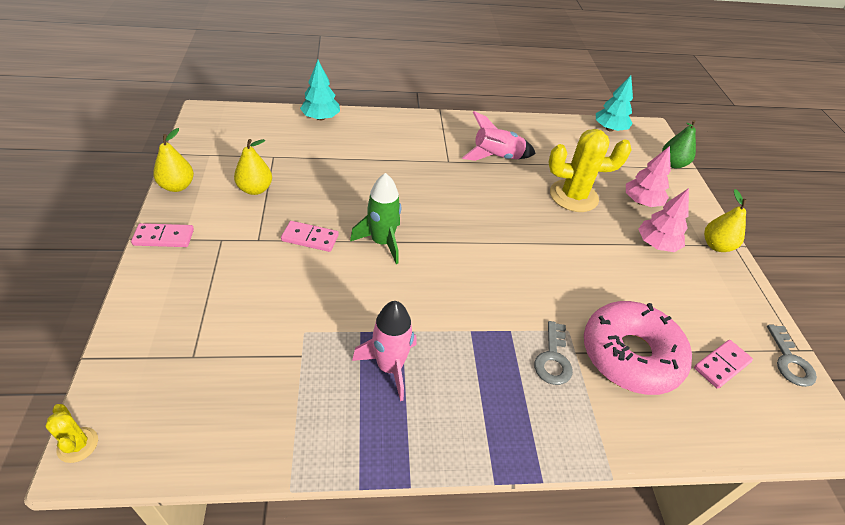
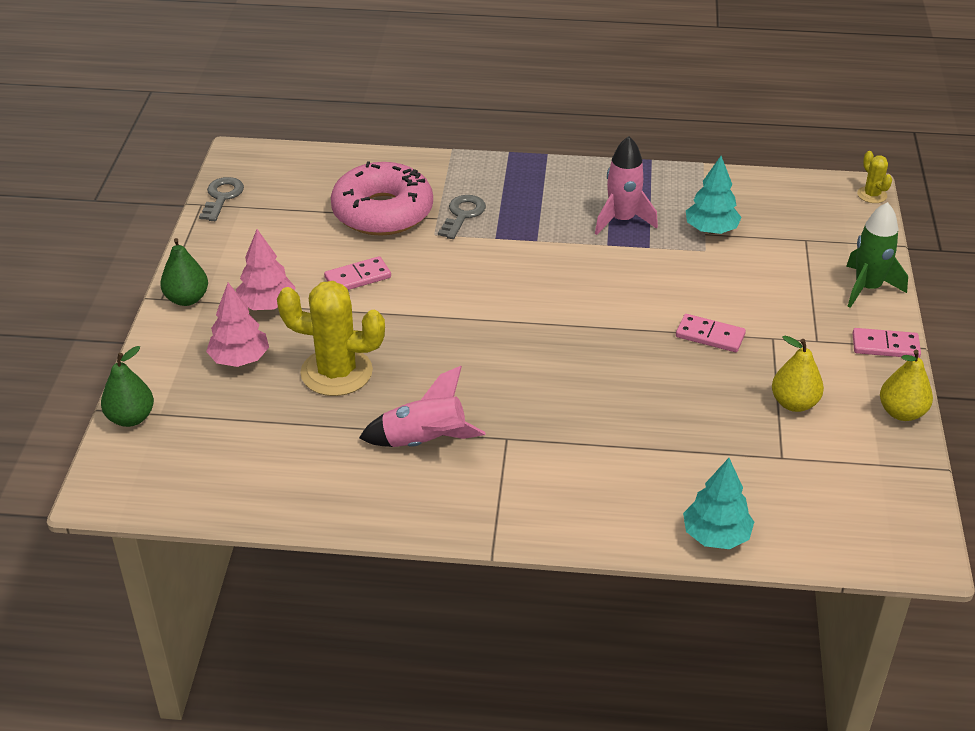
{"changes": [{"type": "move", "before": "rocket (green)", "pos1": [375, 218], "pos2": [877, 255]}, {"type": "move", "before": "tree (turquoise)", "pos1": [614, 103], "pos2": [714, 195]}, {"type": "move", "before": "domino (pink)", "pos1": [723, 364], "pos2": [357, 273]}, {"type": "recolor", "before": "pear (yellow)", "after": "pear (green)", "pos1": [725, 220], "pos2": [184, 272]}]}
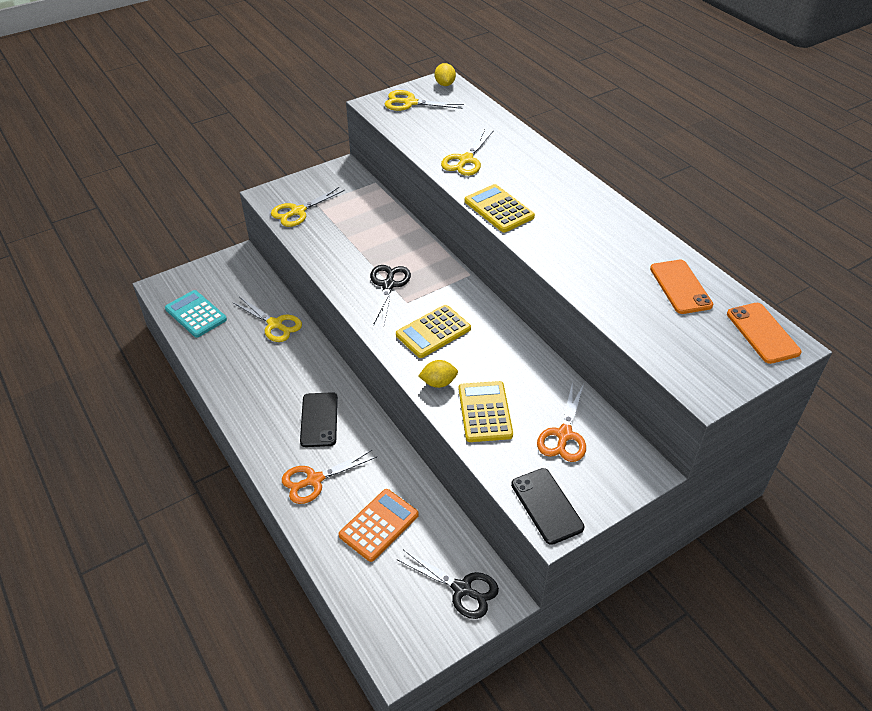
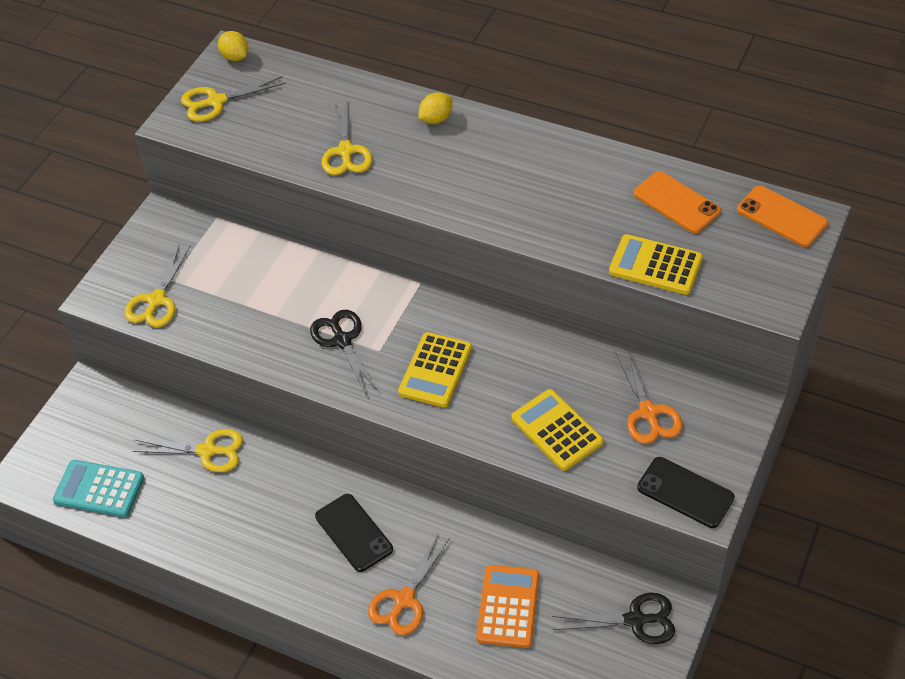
{"changes": [{"type": "move", "before": "lemon (yellow)", "pos1": [438, 374], "pos2": [435, 108]}, {"type": "move", "before": "calculator (yellow)", "pos1": [500, 208], "pos2": [656, 264]}]}
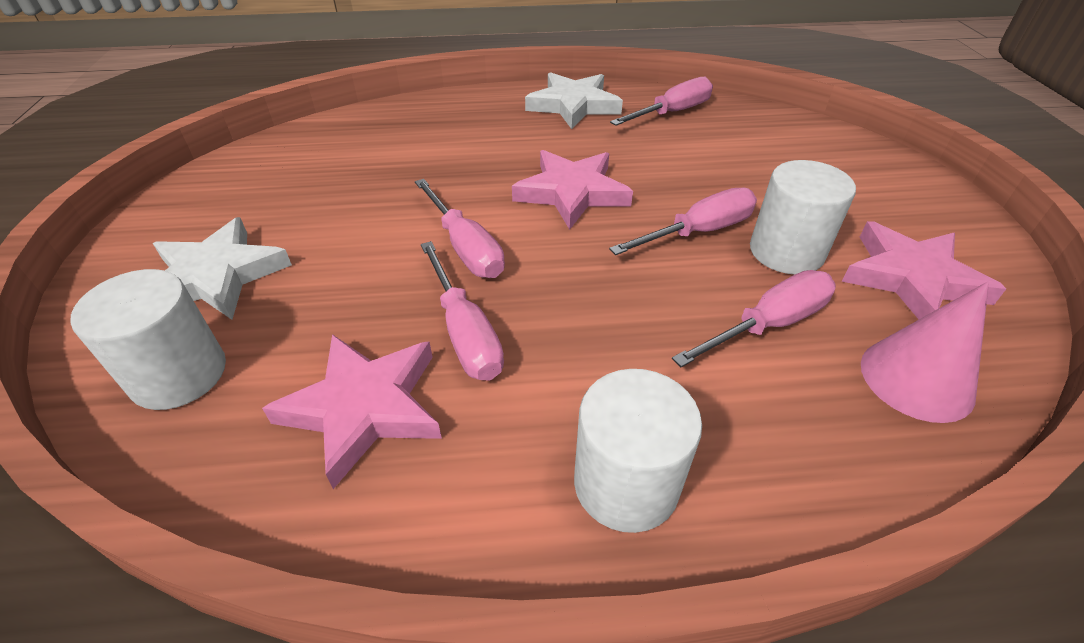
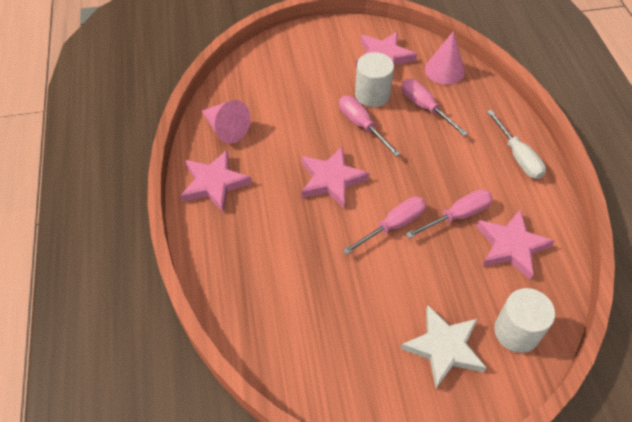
{"changes": [{"type": "recolor", "before": "star (white)", "after": "star (pink)", "pos1": [574, 100], "pos2": [216, 181]}, {"type": "replace", "before": "cylinder (white)", "after": "screwdriver (white)", "pos1": [638, 451], "pos2": [516, 144]}, {"type": "replace", "before": "screwdriver (pink)", "after": "cone (pink)", "pos1": [661, 101], "pos2": [226, 122]}]}
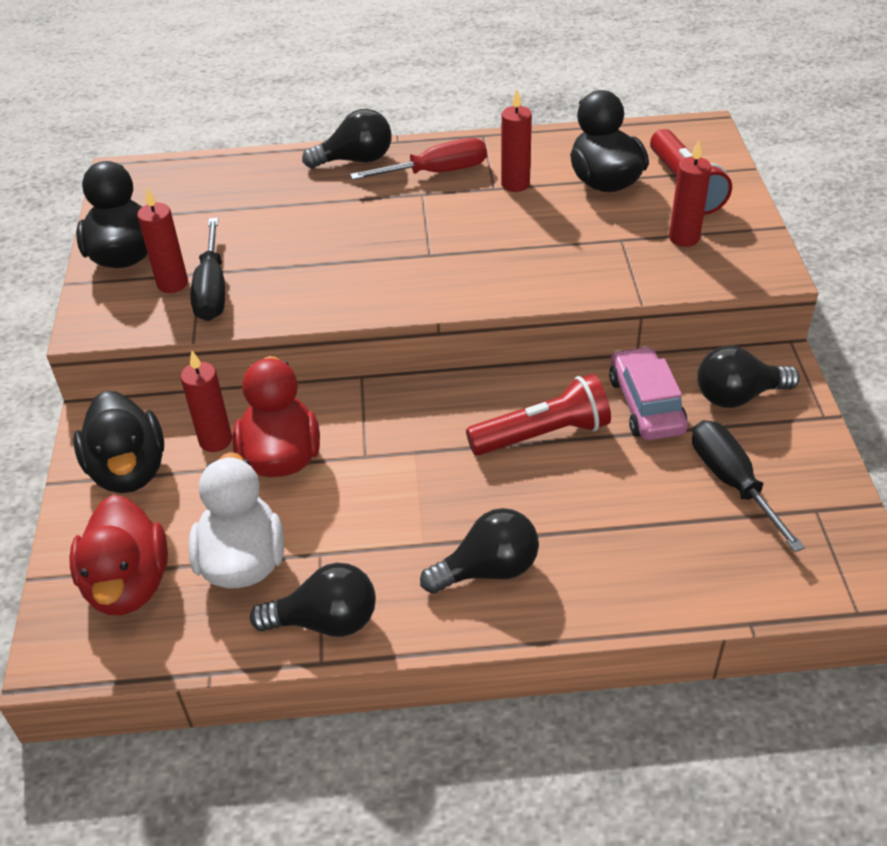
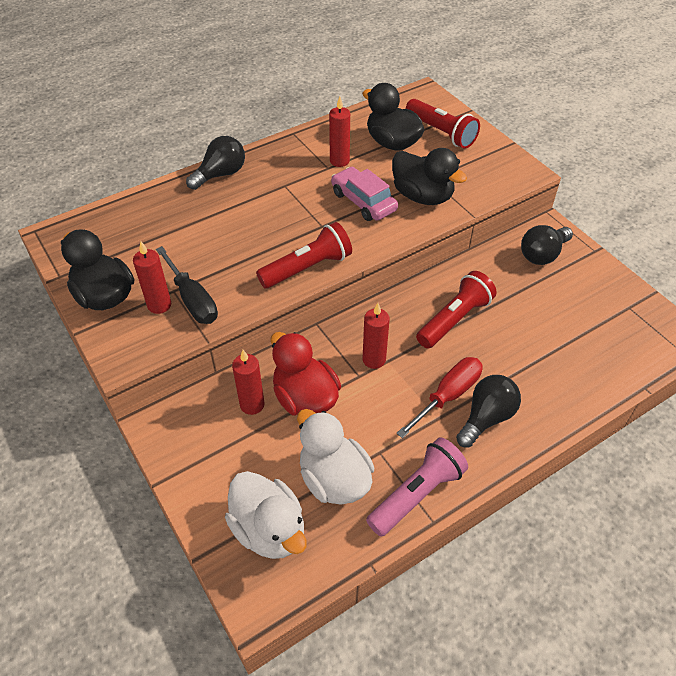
{"changes": [{"type": "recolor", "before": "duck (red)", "after": "duck (white)", "pos1": [118, 555], "pos2": [266, 515]}, {"type": "move", "before": "duck (black)", "pos1": [118, 442], "pos2": [429, 176]}, {"type": "replace", "before": "light bulb (black)", "after": "flashlight (pink)", "pos1": [313, 600], "pos2": [417, 487]}, {"type": "move", "before": "screwdriver (red)", "pos1": [418, 159], "pos2": [439, 397]}, {"type": "move", "before": "car (pink)", "pos1": [648, 393], "pos2": [364, 194]}, {"type": "move", "before": "candle (red)", "pos1": [690, 193], "pos2": [376, 336]}, {"type": "delete", "before": "screwdriver (black)", "pos1": [748, 486]}, {"type": "insert", "after": "flashlight (red)", "pos2": [304, 255]}]}
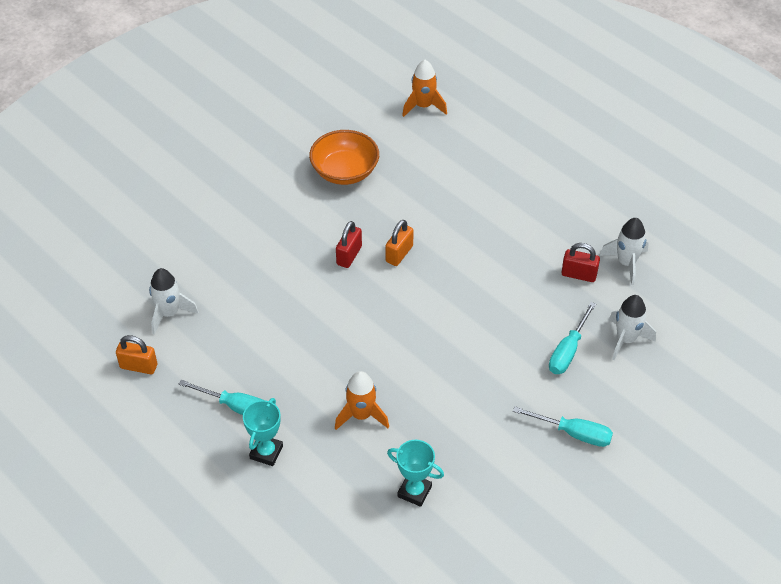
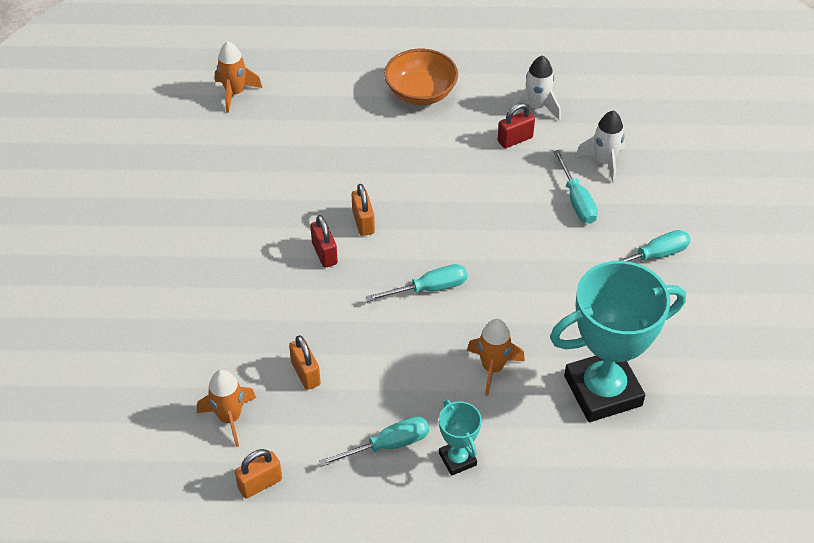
{"changes": [{"type": "recolor", "before": "rocket (white)", "after": "rocket (orange)", "pos1": [174, 301], "pos2": [226, 408]}, {"type": "move", "before": "bowl (orange)", "pos1": [344, 157], "pos2": [421, 77]}, {"type": "resize", "before": "trophy (turquoise)", "pos1": [415, 473], "pos2": [618, 341], "scale": 2.15}, {"type": "insert", "after": "padlock (orange)", "pos2": [305, 362]}, {"type": "insert", "after": "screwdriver (turquoise)", "pos2": [416, 282]}]}
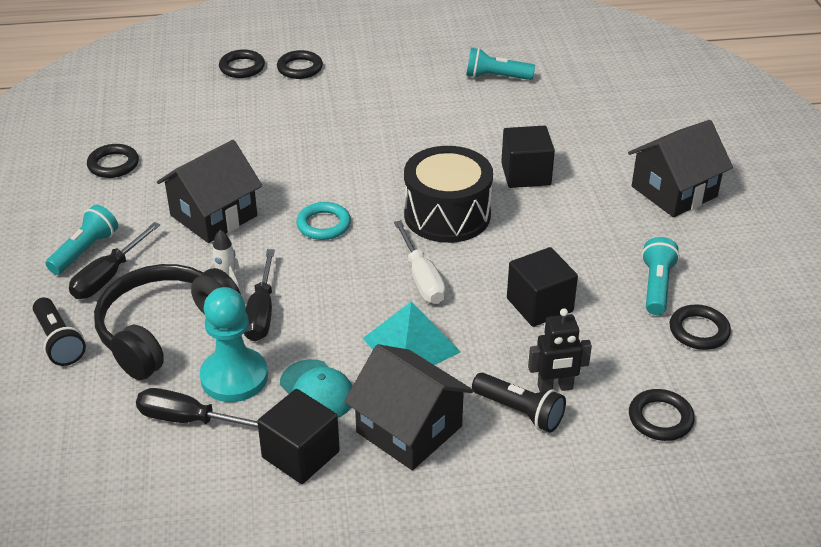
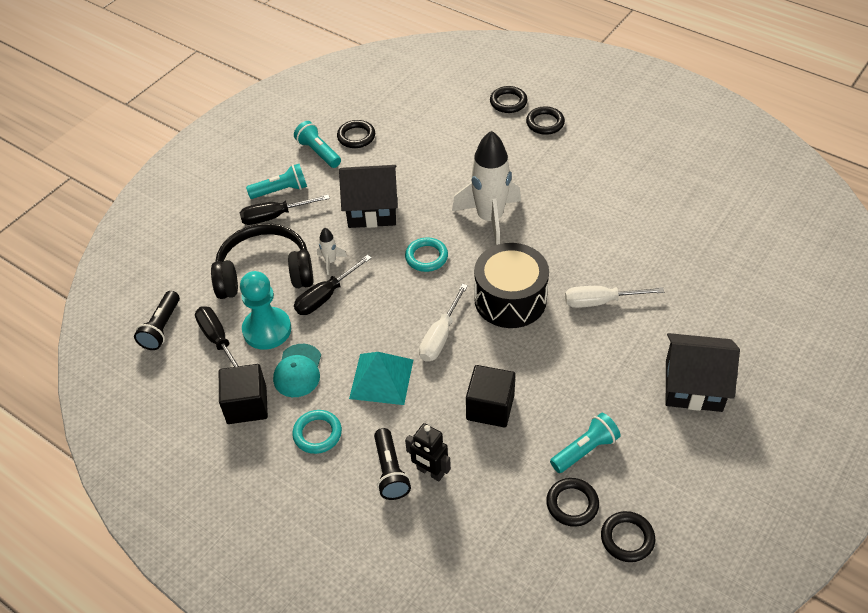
{"changes": [{"type": "move", "before": "flashlight (black)", "pos1": [59, 332], "pos2": [157, 320]}, {"type": "replace", "before": "house (black)", "after": "ring (turquoise)", "pos1": [409, 407], "pos2": [317, 432]}, {"type": "move", "before": "flashlight (turquoise)", "pos1": [500, 64], "pos2": [317, 144]}, {"type": "replace", "before": "cube (black)", "after": "screwdriver (white)", "pos1": [528, 157], "pos2": [614, 297]}, {"type": "move", "before": "ring (black)", "pos1": [662, 415], "pos2": [628, 536]}, {"type": "insert", "after": "rocket (white)", "pos2": [486, 187]}]}
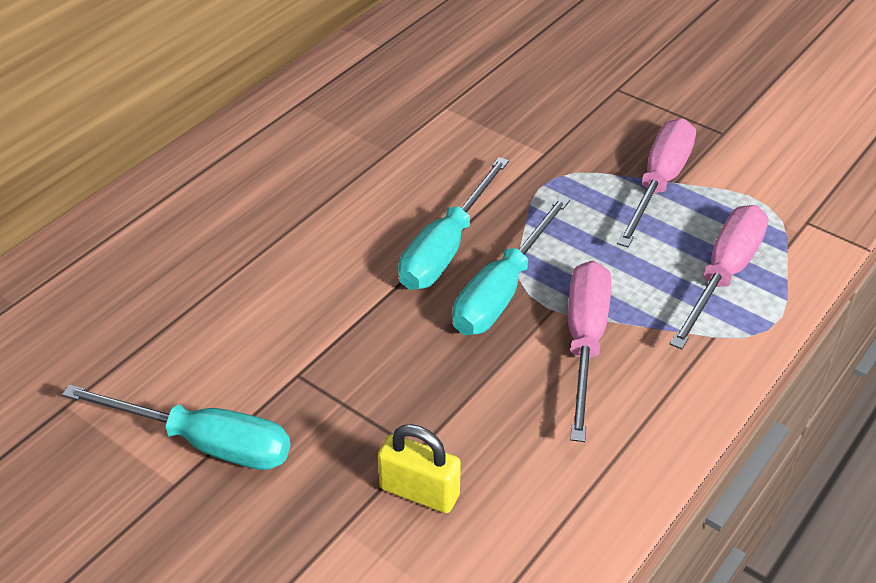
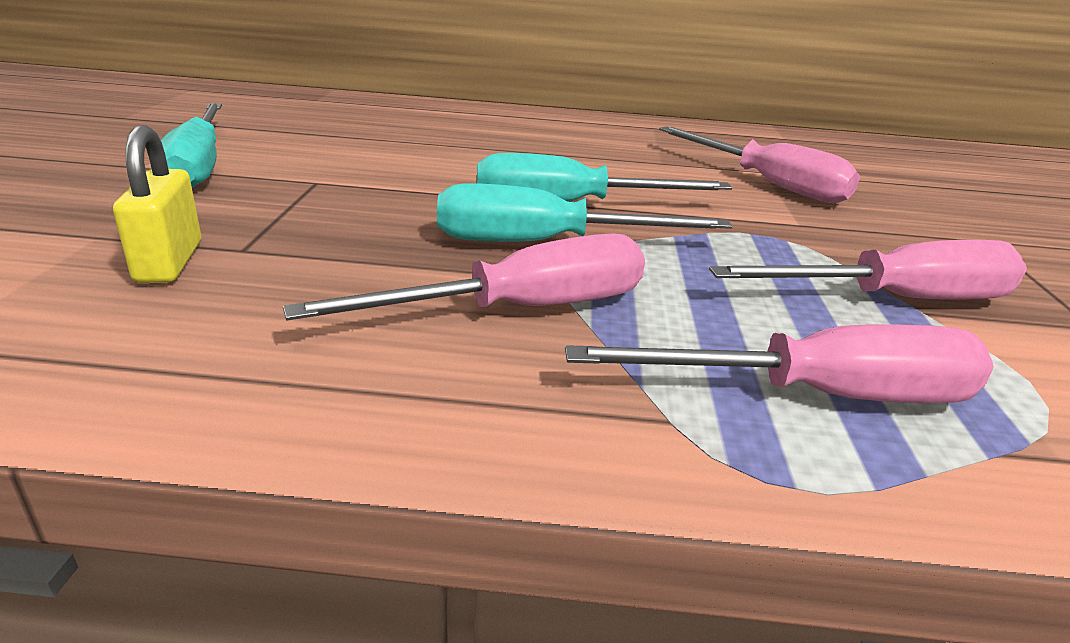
{"changes": [{"type": "insert", "after": "screwdriver (pink)", "pos2": [759, 164]}]}
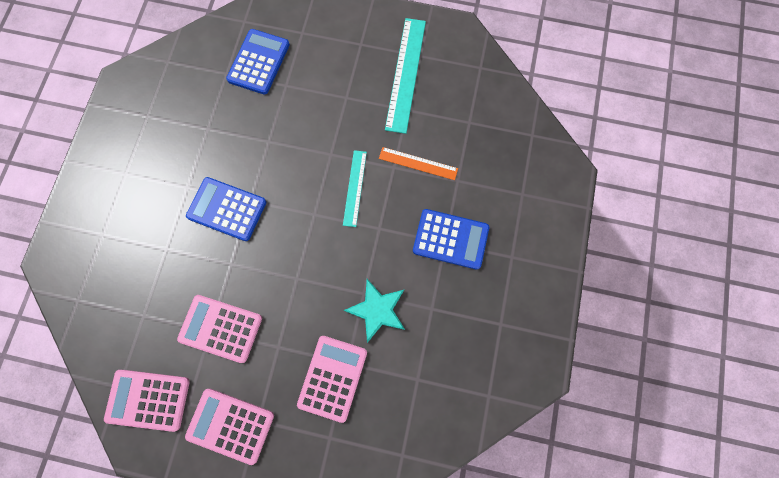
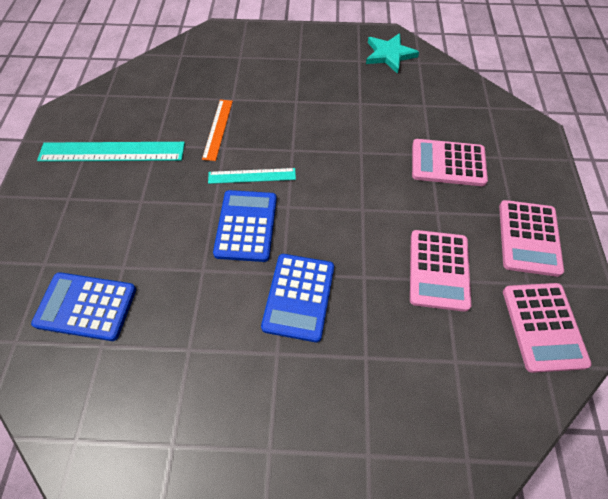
{"changes": [{"type": "move", "before": "star (turquoise)", "pos1": [374, 311], "pos2": [392, 53]}, {"type": "move", "before": "calculator (blue)", "pos1": [451, 239], "pos2": [245, 226]}]}
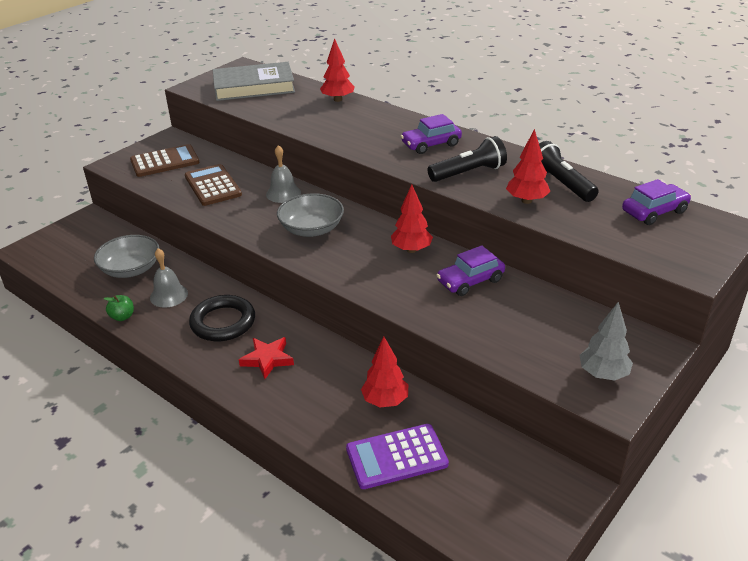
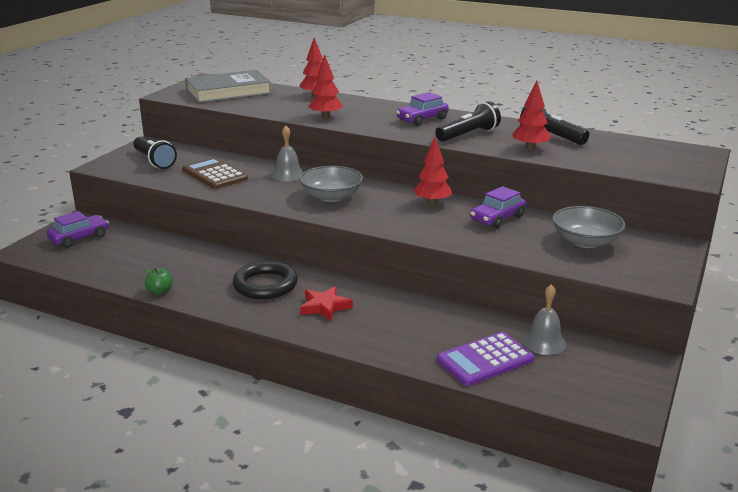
{"changes": [{"type": "move", "before": "bowl (grey)", "pos1": [127, 256], "pos2": [588, 227]}, {"type": "replace", "before": "calculator (brown)", "after": "flashlight (black)", "pos1": [164, 160], "pos2": [155, 153]}, {"type": "move", "before": "bell (grey)", "pos1": [169, 278], "pos2": [544, 319]}, {"type": "move", "before": "tree (red)", "pos1": [384, 372], "pos2": [325, 86]}, {"type": "delete", "before": "tree (grey)", "pos1": [606, 341]}, {"type": "move", "before": "car (purple)", "pos1": [656, 202], "pos2": [77, 229]}]}
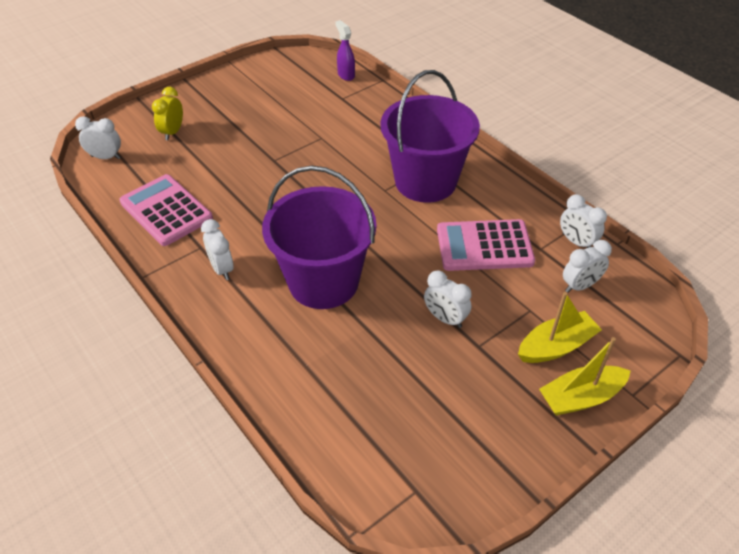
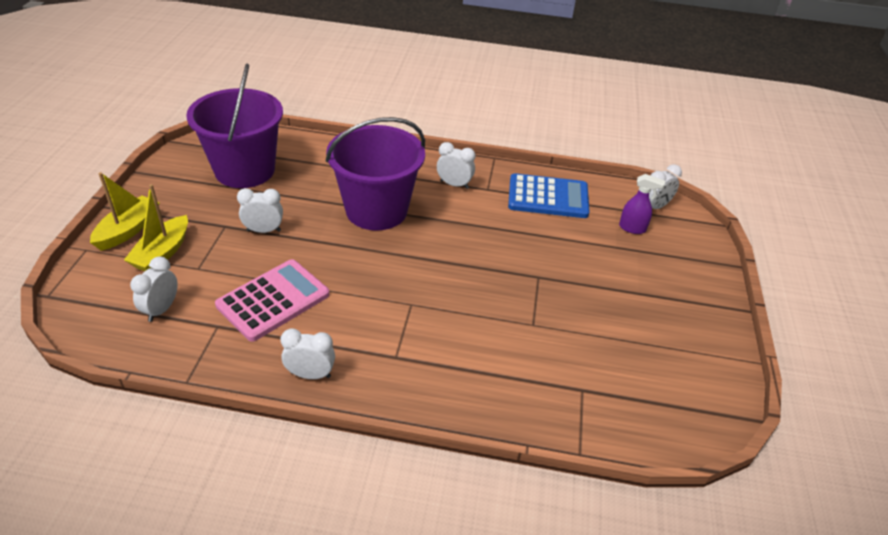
{"changes": [{"type": "recolor", "before": "calculator (pink)", "after": "calculator (blue)", "pos1": [166, 210], "pos2": [549, 195]}, {"type": "delete", "before": "clock (yellow)", "pos1": [167, 113]}, {"type": "move", "before": "spray bottle (purple)", "pos1": [345, 50], "pos2": [642, 204]}, {"type": "move", "before": "bucket (purple)", "pos1": [430, 136], "pos2": [234, 126]}, {"type": "move", "before": "clock (white)", "pos1": [583, 221], "pos2": [307, 353]}]}
